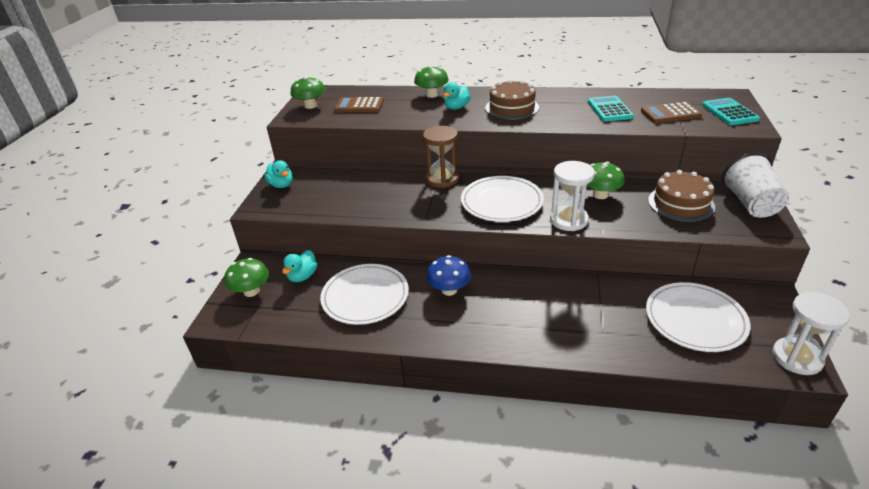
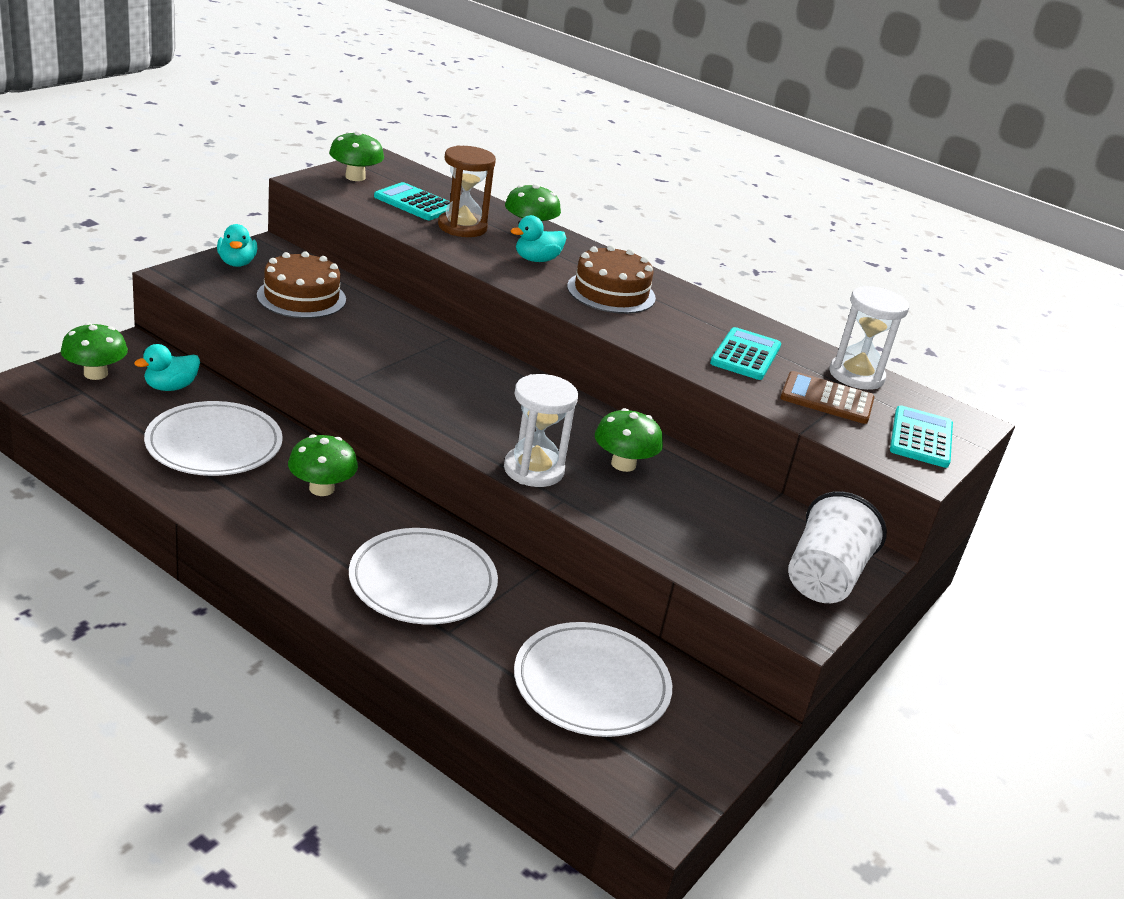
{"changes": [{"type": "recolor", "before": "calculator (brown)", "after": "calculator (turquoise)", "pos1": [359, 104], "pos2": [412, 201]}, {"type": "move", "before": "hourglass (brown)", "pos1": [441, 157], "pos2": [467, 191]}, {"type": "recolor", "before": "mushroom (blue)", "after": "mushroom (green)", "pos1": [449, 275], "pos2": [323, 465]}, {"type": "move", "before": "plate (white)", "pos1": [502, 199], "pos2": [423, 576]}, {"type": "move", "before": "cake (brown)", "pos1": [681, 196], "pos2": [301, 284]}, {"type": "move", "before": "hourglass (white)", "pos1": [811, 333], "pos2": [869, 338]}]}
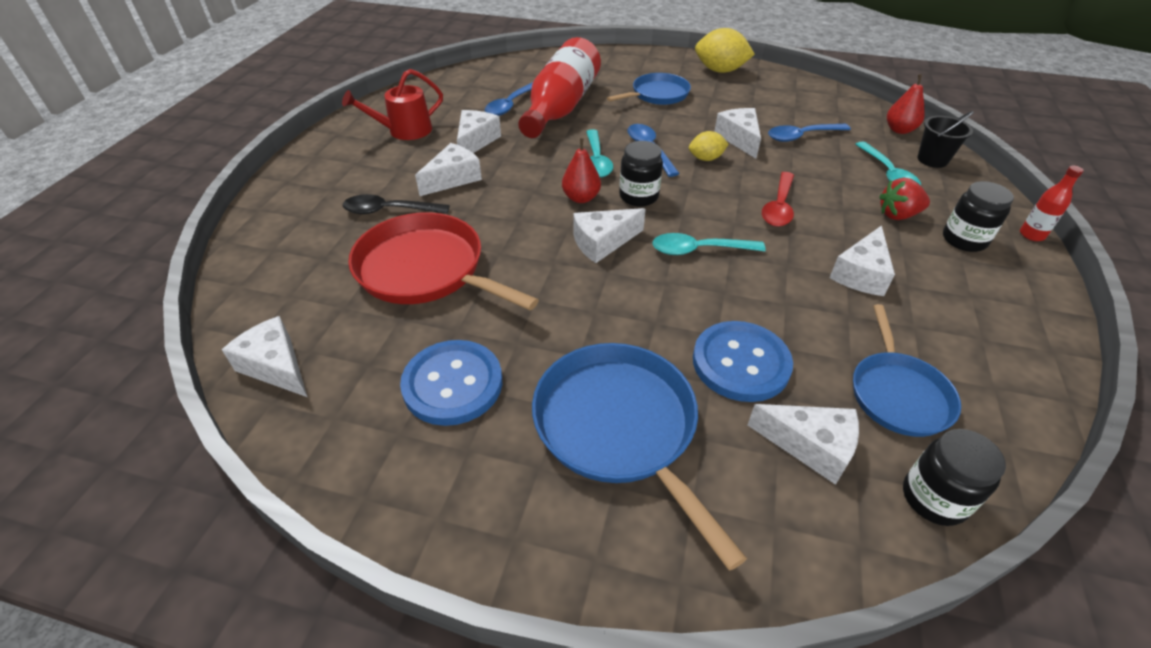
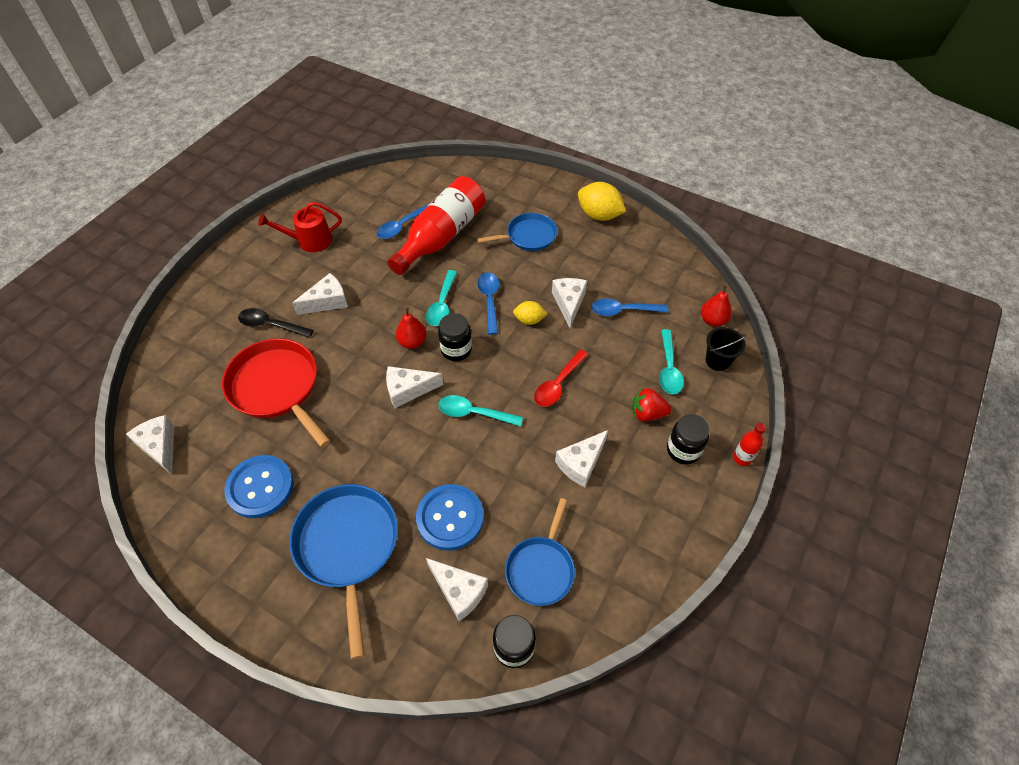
{"changes": [{"type": "delete", "before": "cheese (white)", "pos1": [479, 131]}]}
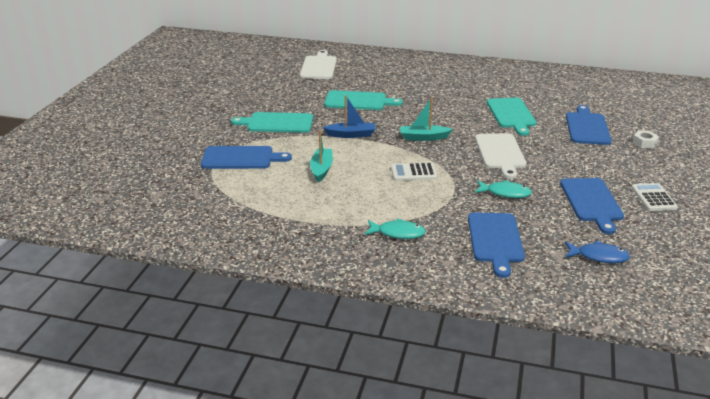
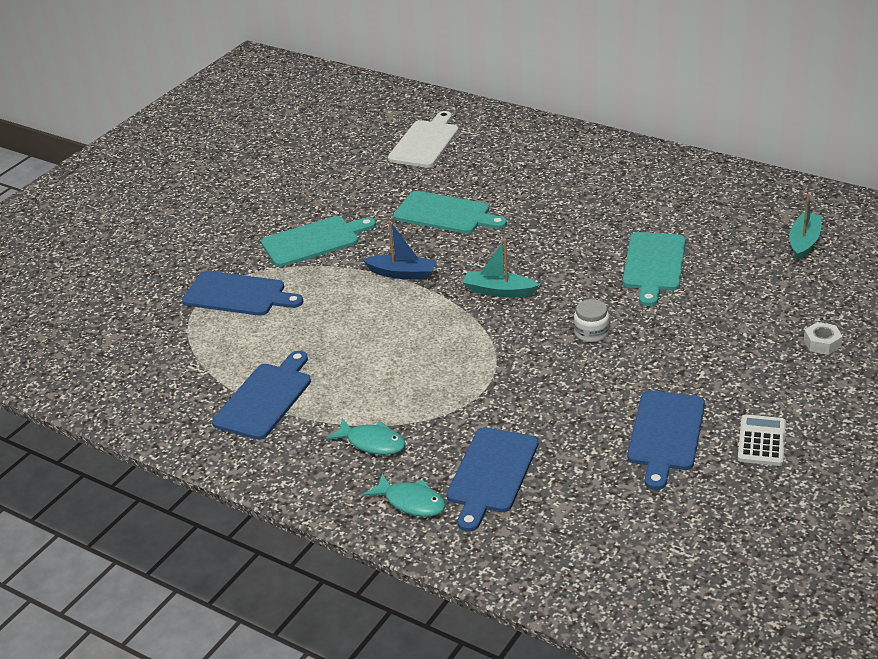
{"changes": [{"type": "rotate", "before": "cutting board (turquoise)", "pos1": [272, 122], "pos2": [318, 241], "turn": 135}, {"type": "move", "before": "boat (turquoise)", "pos1": [321, 156], "pos2": [805, 226]}, {"type": "delete", "before": "calculator (white)", "pos1": [414, 172]}, {"type": "replace", "before": "cutting board (white)", "after": "jar (white)", "pos1": [501, 156], "pos2": [591, 320]}, {"type": "move", "before": "fish (turquoise)", "pos1": [503, 189], "pos2": [404, 495]}, {"type": "delete", "before": "fish (blue)", "pos1": [597, 252]}, {"type": "move", "before": "cutting board (blue)", "pos1": [589, 125], "pos2": [261, 395]}]}
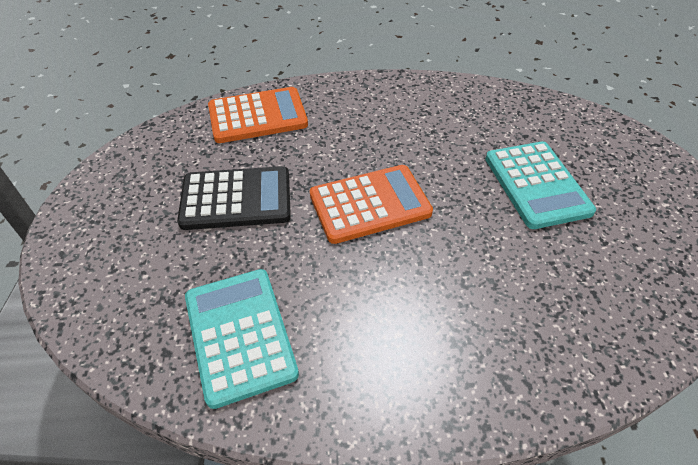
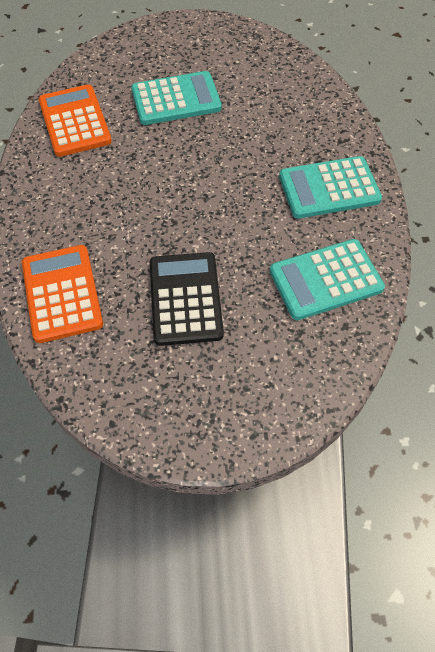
{"changes": [{"type": "move", "before": "calculator (orange)", "pos1": [371, 204], "pos2": [75, 121]}, {"type": "insert", "after": "calculator (turquoise)", "pos2": [330, 187]}]}
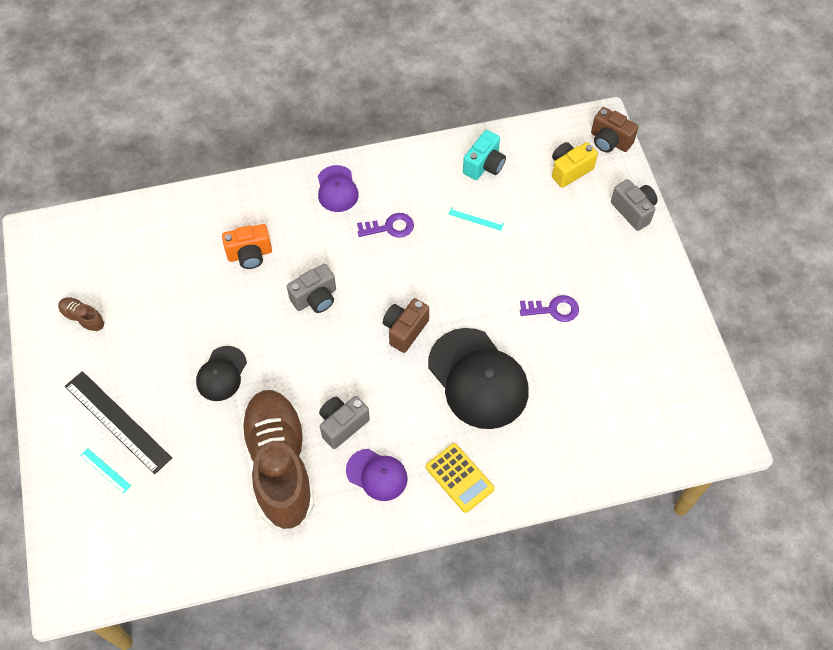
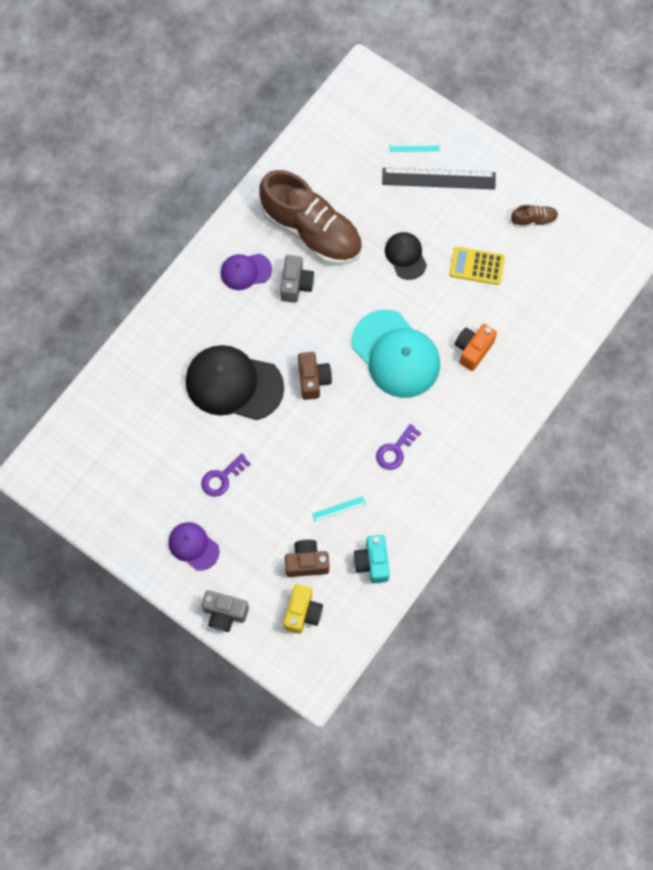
{"changes": [{"type": "replace", "before": "camera (grey)", "after": "cap (turquoise)", "pos1": [311, 288], "pos2": [396, 354]}, {"type": "move", "before": "cap (purple)", "pos1": [338, 188], "pos2": [193, 546]}, {"type": "move", "before": "calculator (yellow)", "pos1": [460, 478], "pos2": [477, 266]}, {"type": "move", "before": "camera (brown)", "pos1": [615, 130], "pos2": [307, 558]}]}
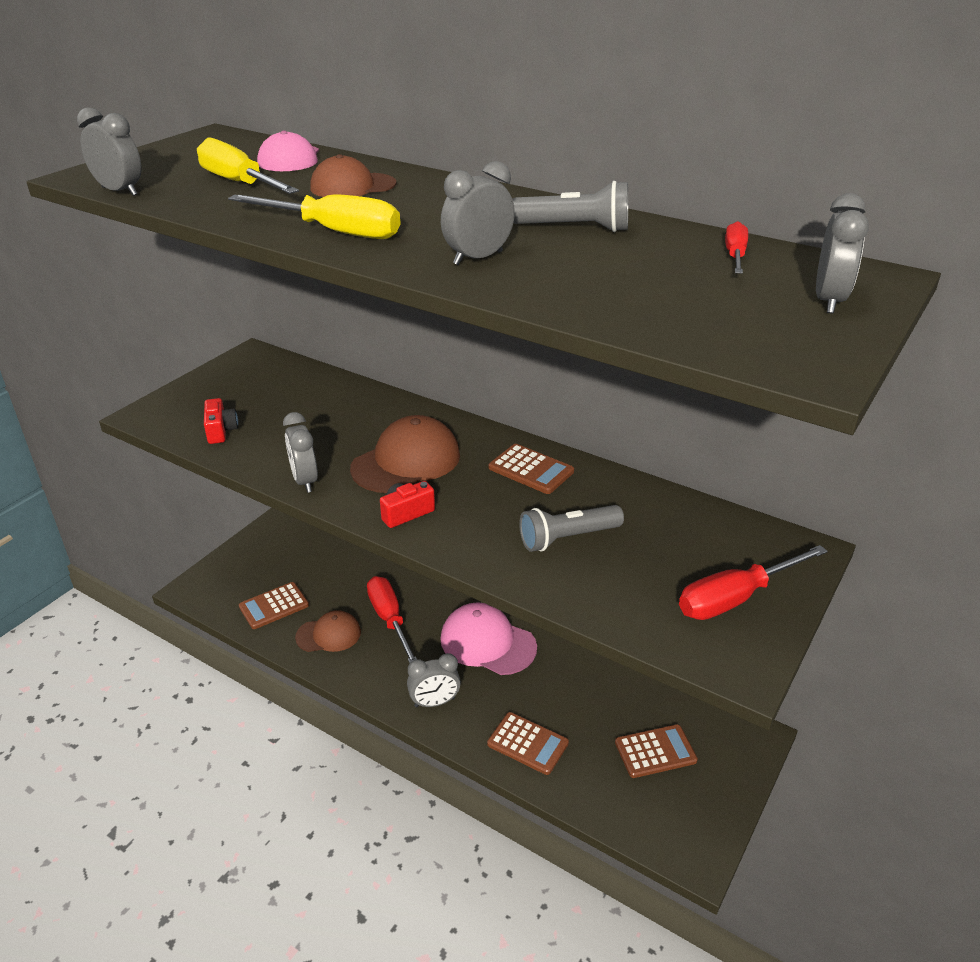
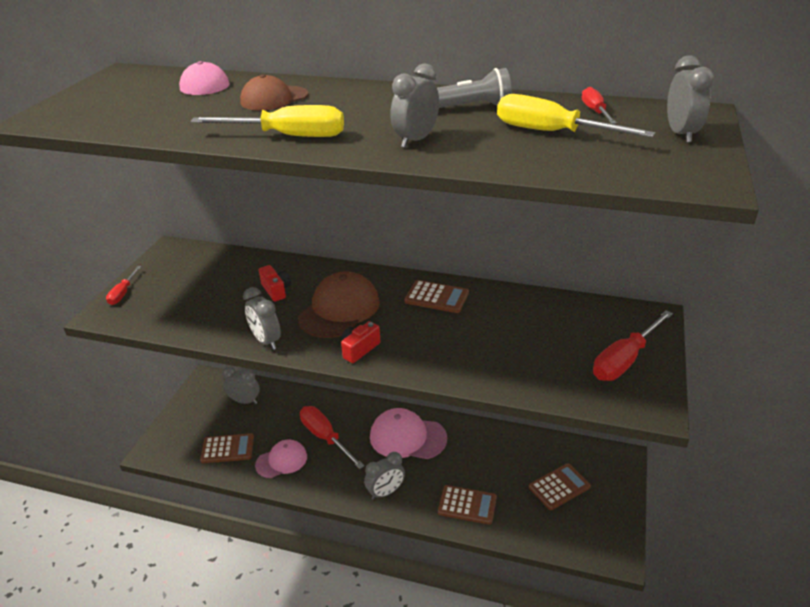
{"changes": [{"type": "move", "before": "clock (grey)", "pos1": [109, 151], "pos2": [241, 385]}, {"type": "move", "before": "screwdriver (yellow)", "pos1": [248, 166], "pos2": [576, 115]}, {"type": "move", "before": "camera (red)", "pos1": [221, 421], "pos2": [275, 283]}, {"type": "rotate", "before": "calculator (brown)", "pos1": [274, 605], "pos2": [227, 448], "turn": -135}, {"type": "recolor", "before": "cap (brown)", "after": "cap (pink)", "pos1": [328, 631], "pos2": [281, 458]}, {"type": "delete", "before": "flashlight (grey)", "pos1": [571, 528]}, {"type": "insert", "after": "screwdriver (red)", "pos2": [123, 285]}]}
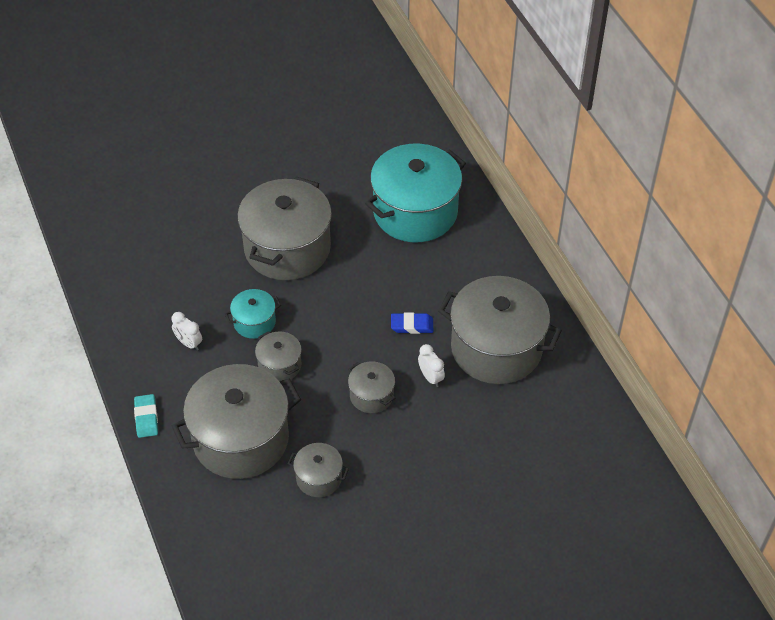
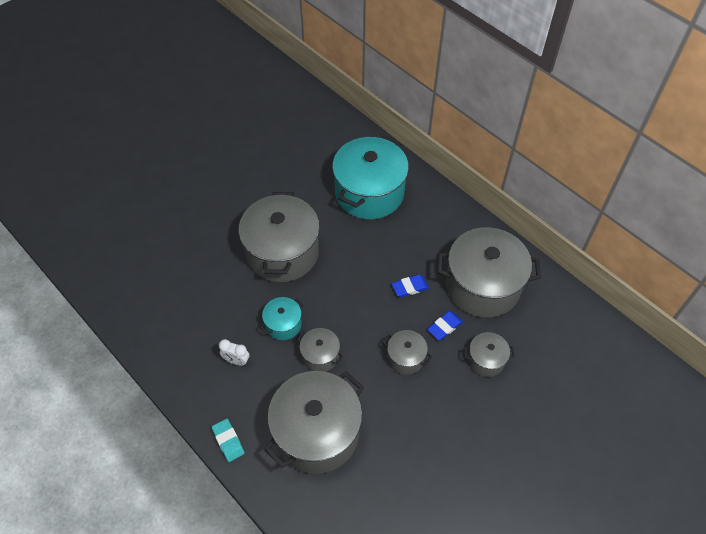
{"changes": [{"type": "move", "before": "pot (grey)", "pos1": [318, 470], "pos2": [489, 354]}, {"type": "replace", "before": "clock (white)", "after": "eraser (blue)", "pos1": [431, 365], "pos2": [445, 325]}]}
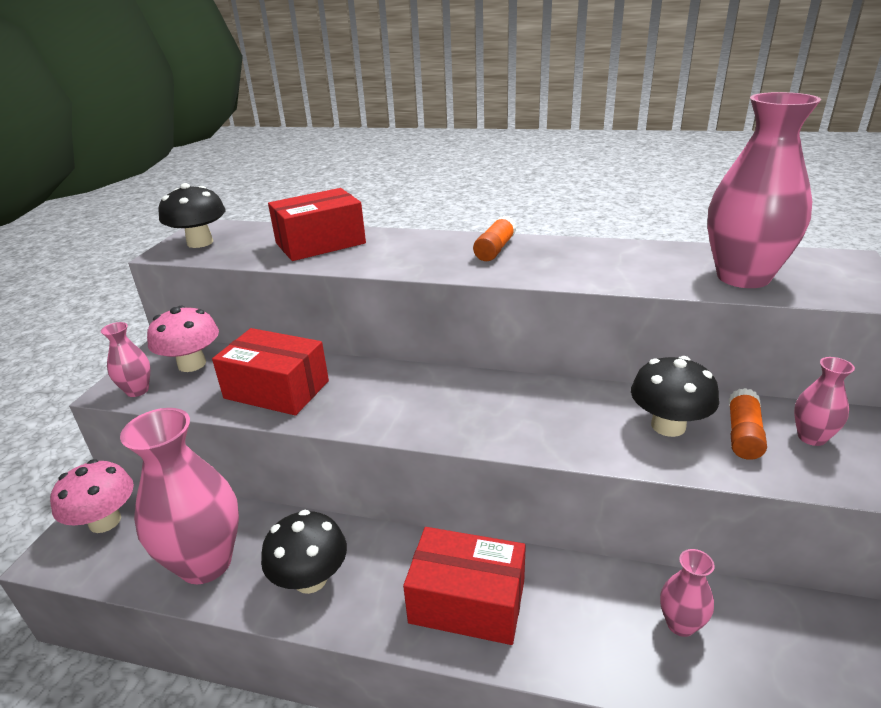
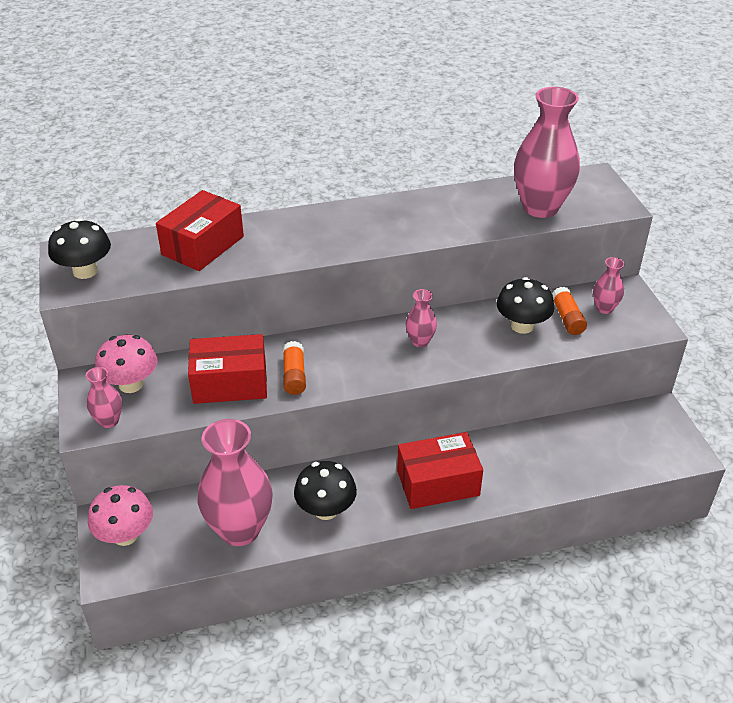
{"changes": [{"type": "move", "before": "glue stick (orange)", "pos1": [495, 238], "pos2": [294, 368]}, {"type": "move", "before": "vase (pink)", "pos1": [687, 593], "pos2": [421, 318]}]}
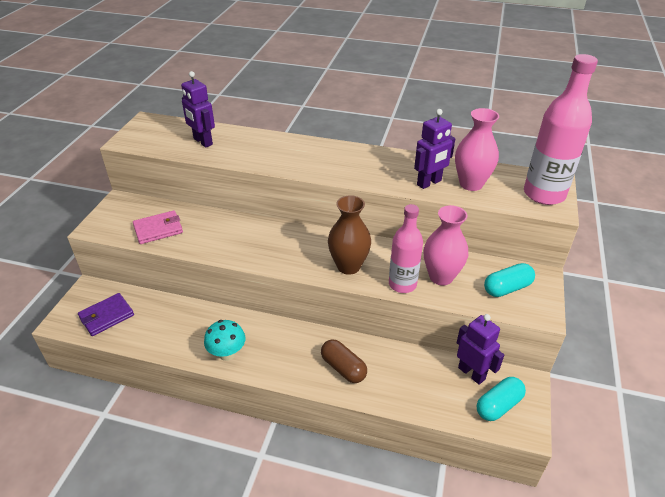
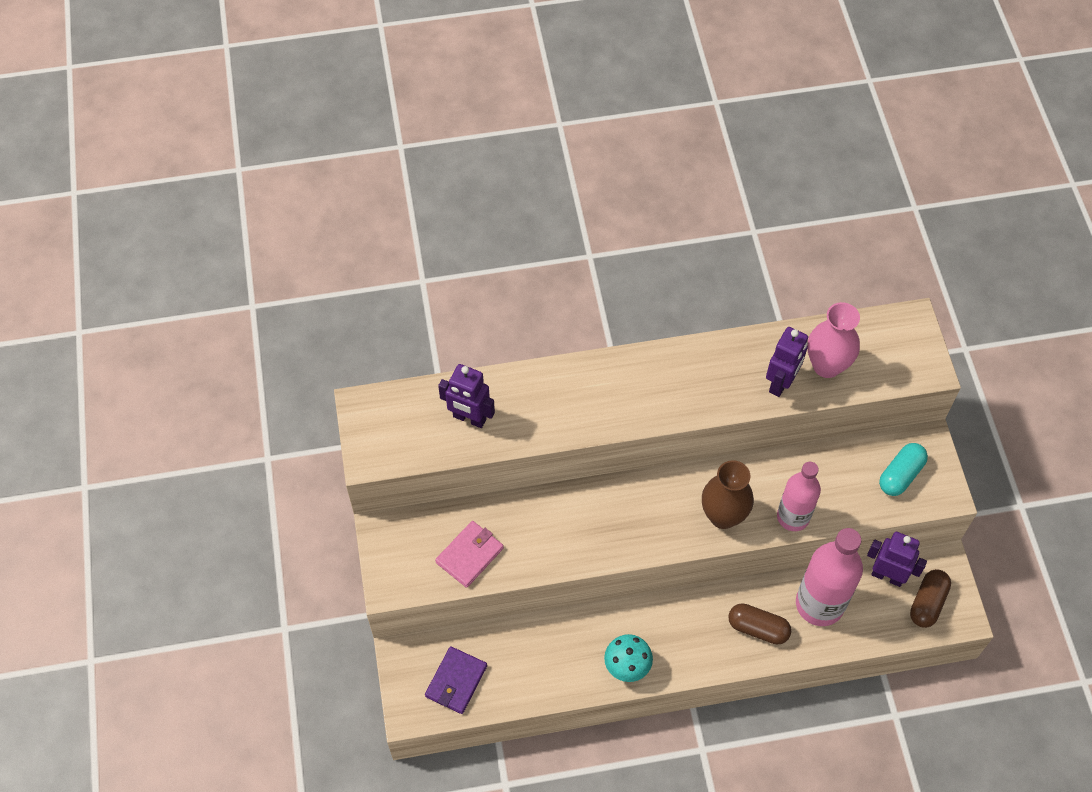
{"changes": [{"type": "delete", "before": "vase (pink)", "pos1": [446, 245]}, {"type": "recolor", "before": "capsule (turquoise)", "after": "capsule (brown)", "pos1": [501, 399], "pos2": [930, 598]}, {"type": "move", "before": "bottle (pink)", "pos1": [561, 129], "pos2": [829, 577]}]}
